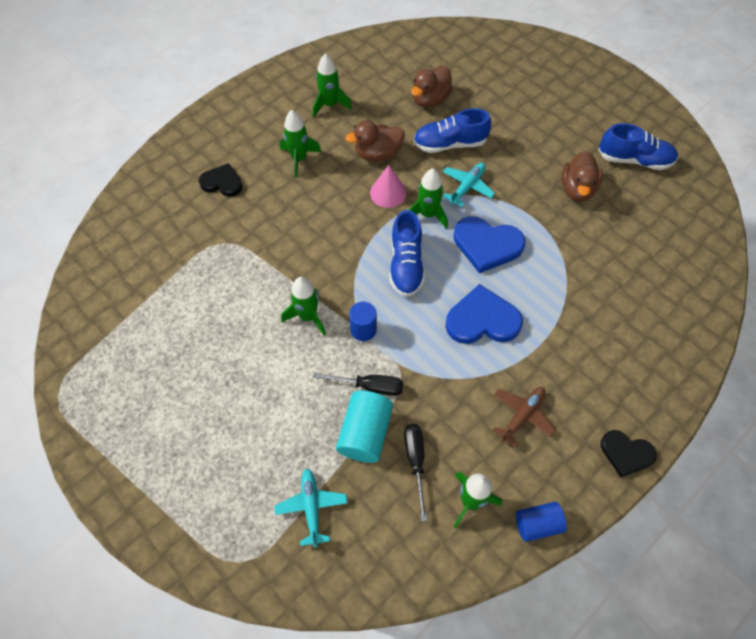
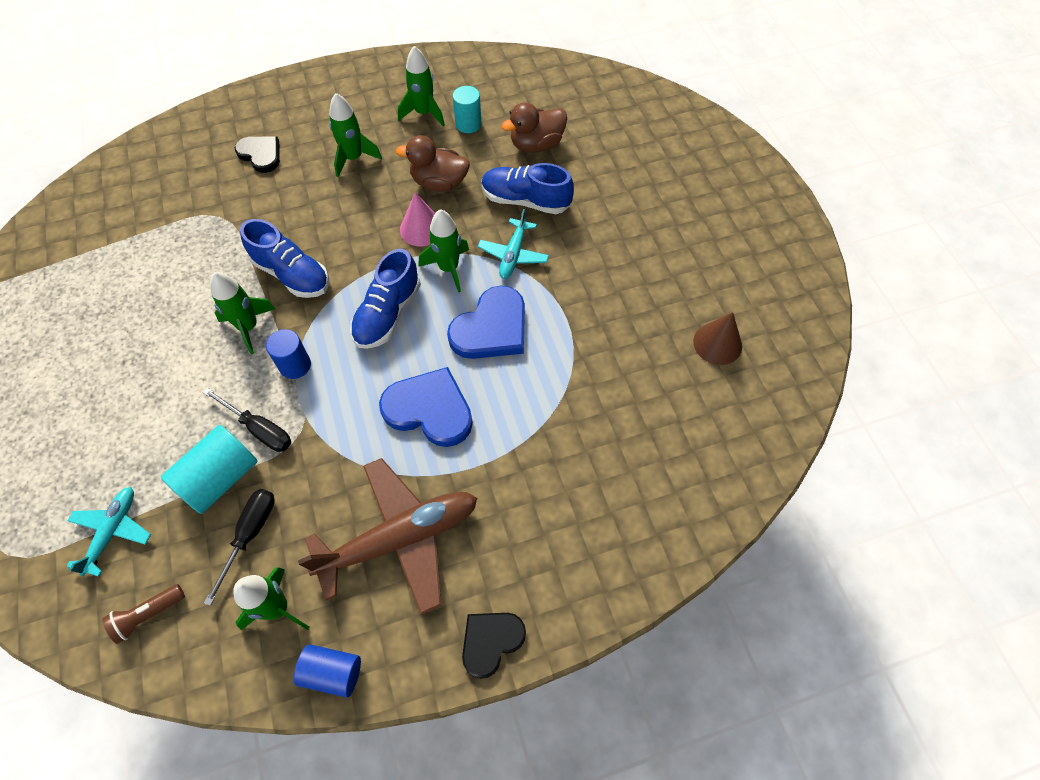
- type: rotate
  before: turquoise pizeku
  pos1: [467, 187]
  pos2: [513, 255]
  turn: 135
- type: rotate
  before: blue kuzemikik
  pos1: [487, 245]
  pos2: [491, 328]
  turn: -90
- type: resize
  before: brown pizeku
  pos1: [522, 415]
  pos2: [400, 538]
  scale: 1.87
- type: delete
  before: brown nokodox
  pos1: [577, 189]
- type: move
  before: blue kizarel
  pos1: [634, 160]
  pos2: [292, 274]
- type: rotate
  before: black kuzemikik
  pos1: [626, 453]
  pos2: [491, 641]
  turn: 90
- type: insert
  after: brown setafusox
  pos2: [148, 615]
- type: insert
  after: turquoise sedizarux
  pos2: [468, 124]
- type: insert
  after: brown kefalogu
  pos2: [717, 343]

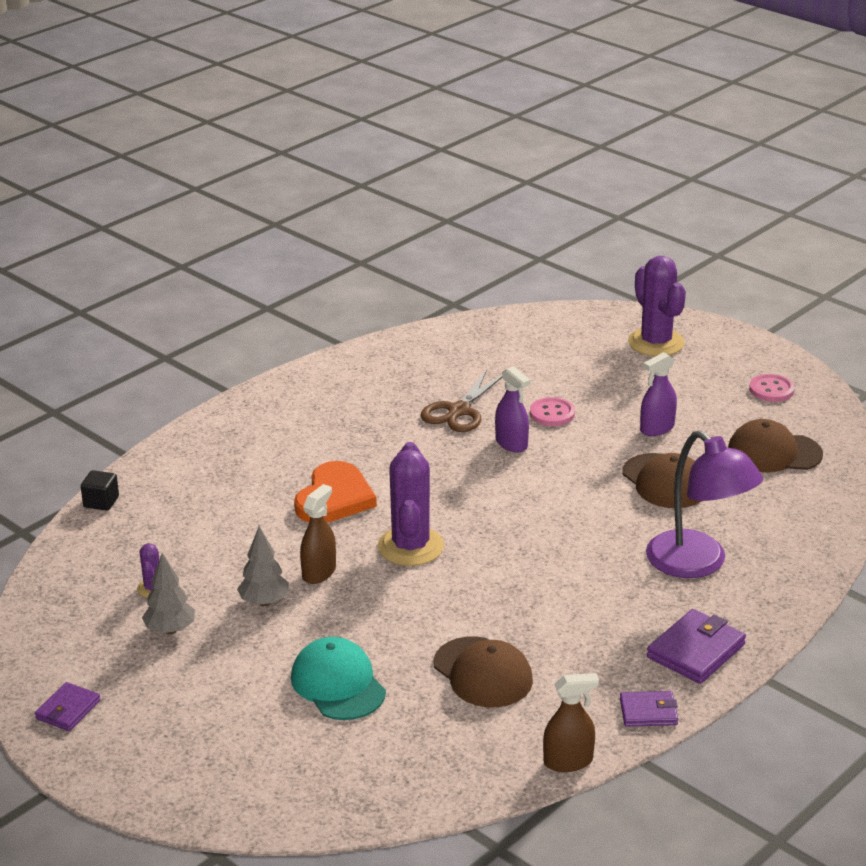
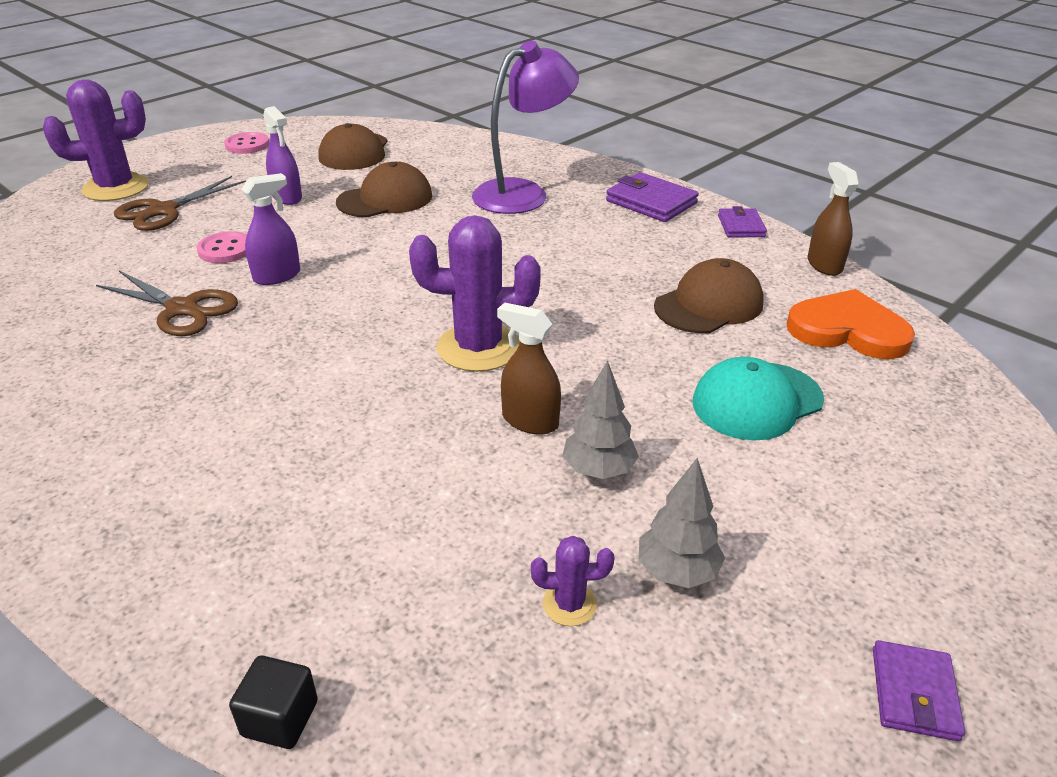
- type: rotate
  before: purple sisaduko
  pos1: [68, 710]
  pos2: [914, 693]
  turn: 75
- type: move
  before: orange kuzemikik
  pos1: [334, 498]
  pos2: [848, 330]
- type: insert
  after: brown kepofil
  pos2: [164, 210]

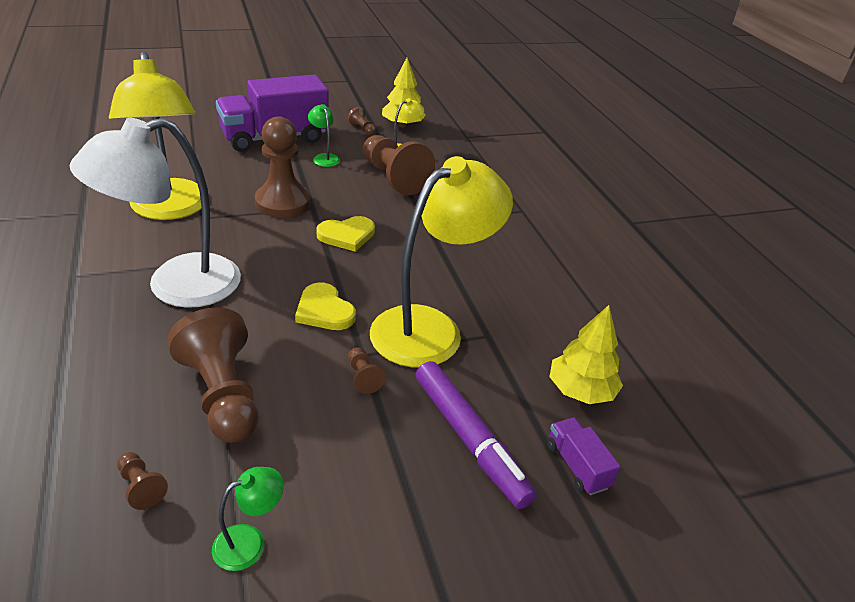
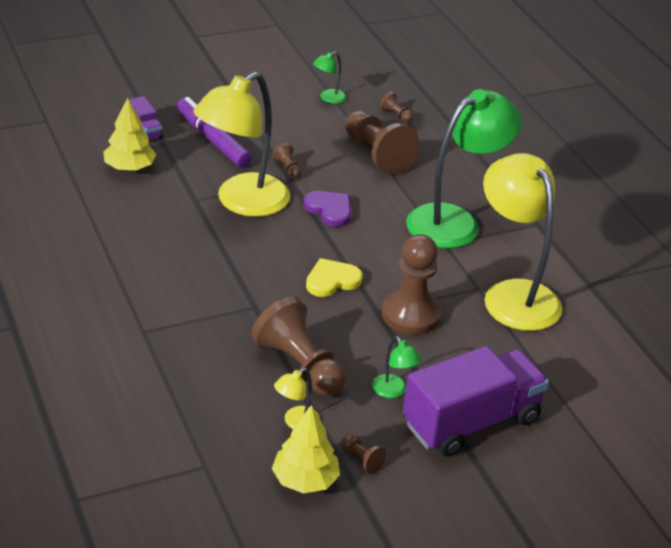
- type: recolor
  before: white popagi
  after: green popagi
  pos1: [176, 286]
  pos2: [454, 221]
- type: recolor
  before: yellow kuzemikik
  after: purple kuzemikik
  pos1: [324, 310]
  pos2: [329, 210]

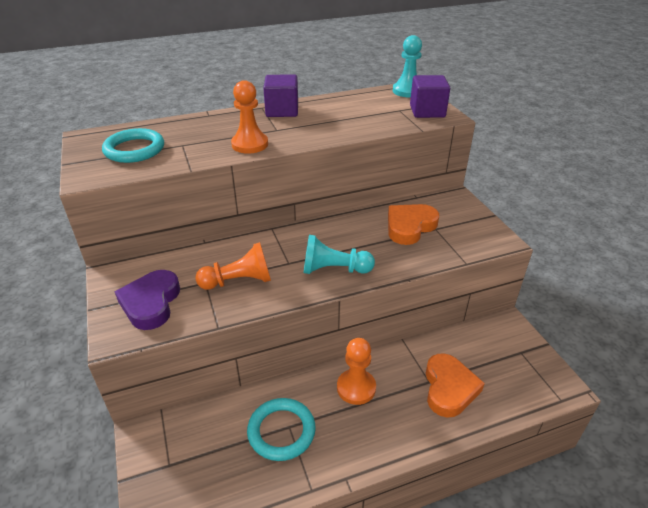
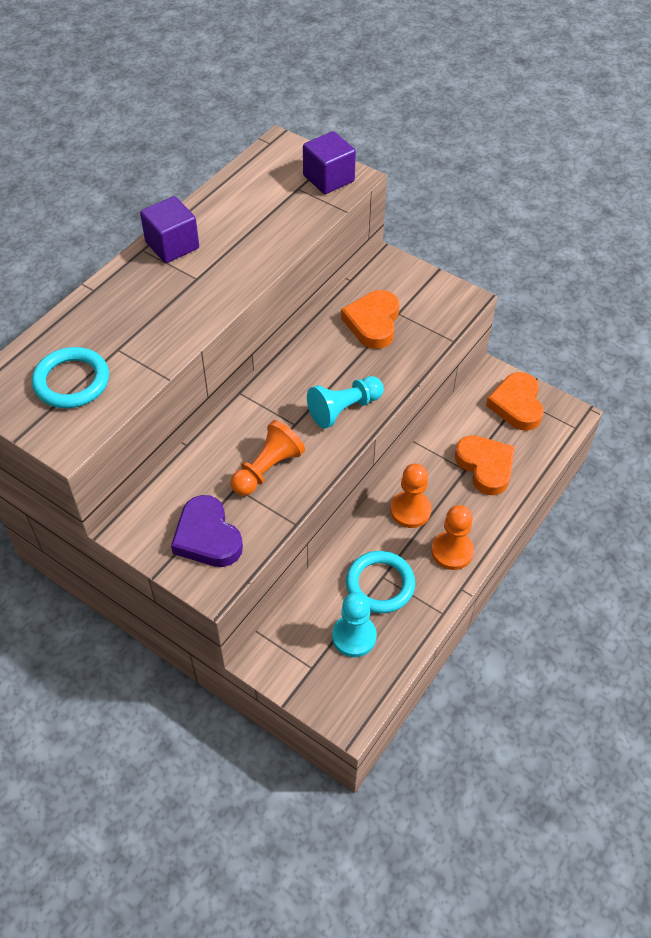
- type: move
  before: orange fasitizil
  pos1: [250, 144]
  pos2: [452, 551]
- type: move
  before: turquoise fasitizil
  pos1: [407, 91]
  pos2: [354, 636]
- type: insert
  after: orange kuzemikik
  pos2: [516, 405]

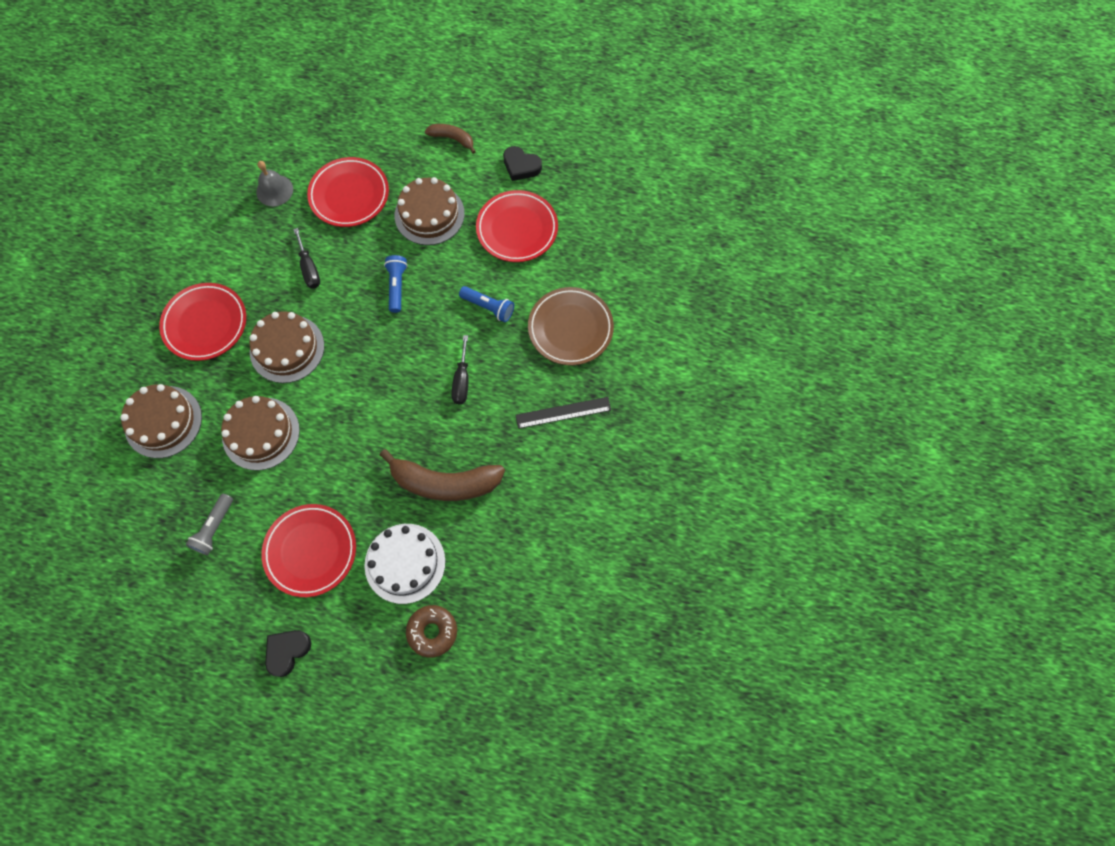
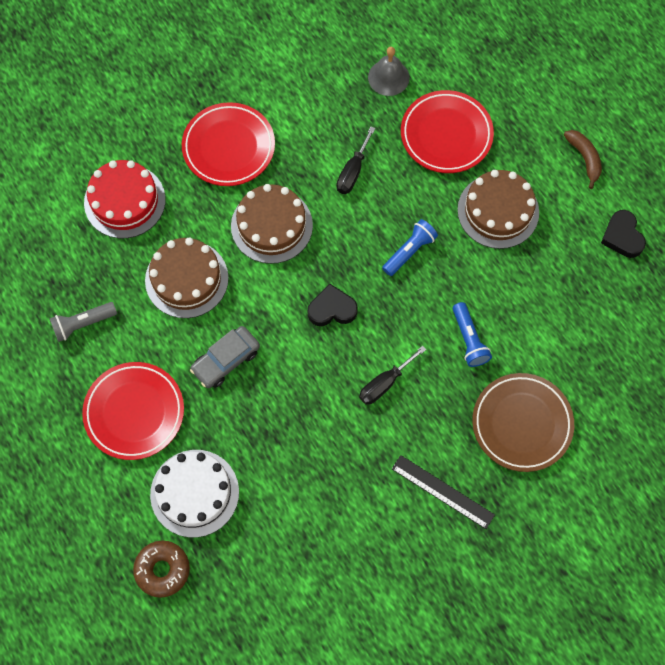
- type: recolor
  before: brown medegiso
  after: red medegiso
  pos1: [163, 421]
  pos2: [124, 201]
- type: move
  before: black kuzemikik
  pos1: [287, 651]
  pos2: [332, 309]
- type: delete
  before: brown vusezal
  pos1: [444, 483]
- type: delete
  before: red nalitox
  pos1: [517, 229]
- type: insert
  after: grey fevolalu
  pos2: [226, 360]

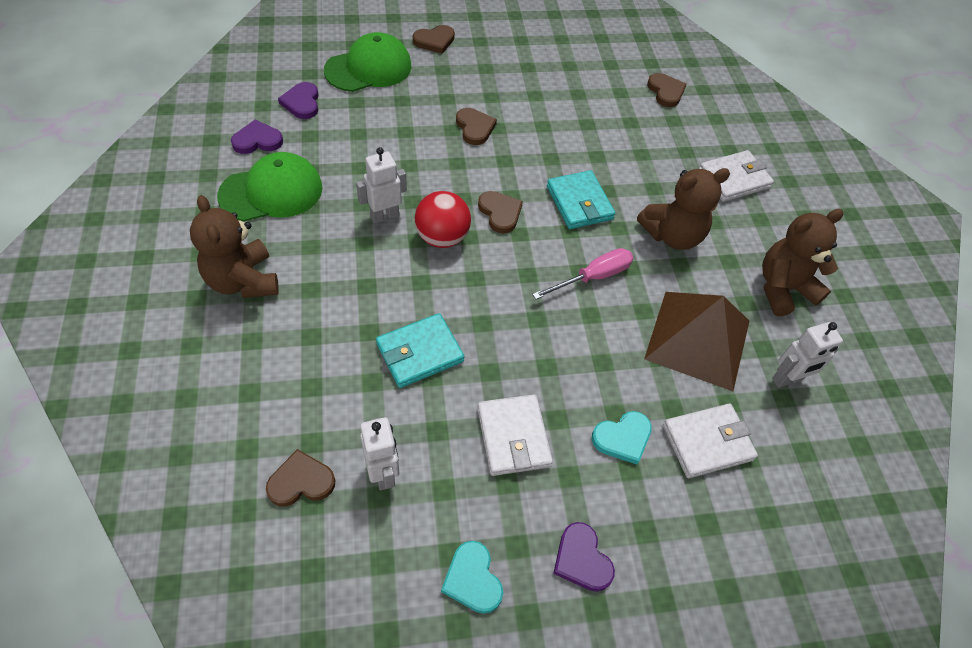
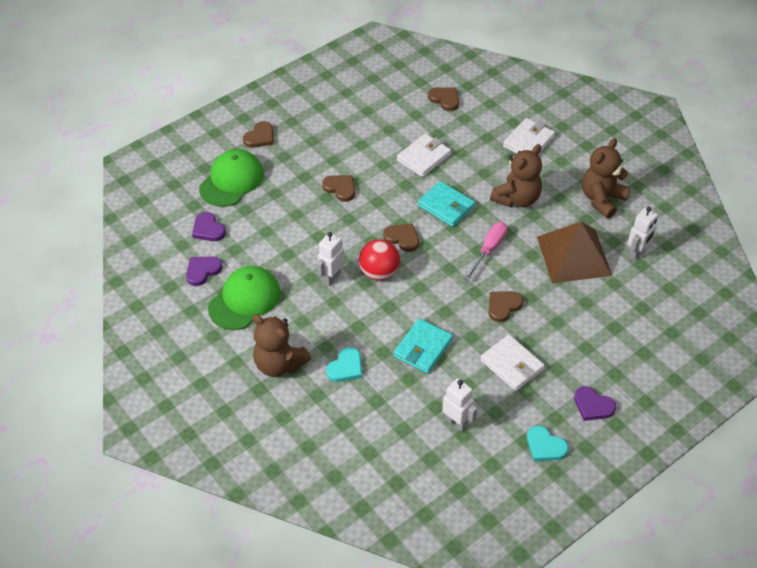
- type: move
  before: brown kuzemikik
  pos1: [301, 481]
  pos2: [503, 306]
- type: move
  before: turquoise kuzemikik
  pos1: [622, 438]
  pos2: [346, 367]
- type: move
  before: white sisaduko
  pos1: [707, 442]
  pos2: [423, 157]

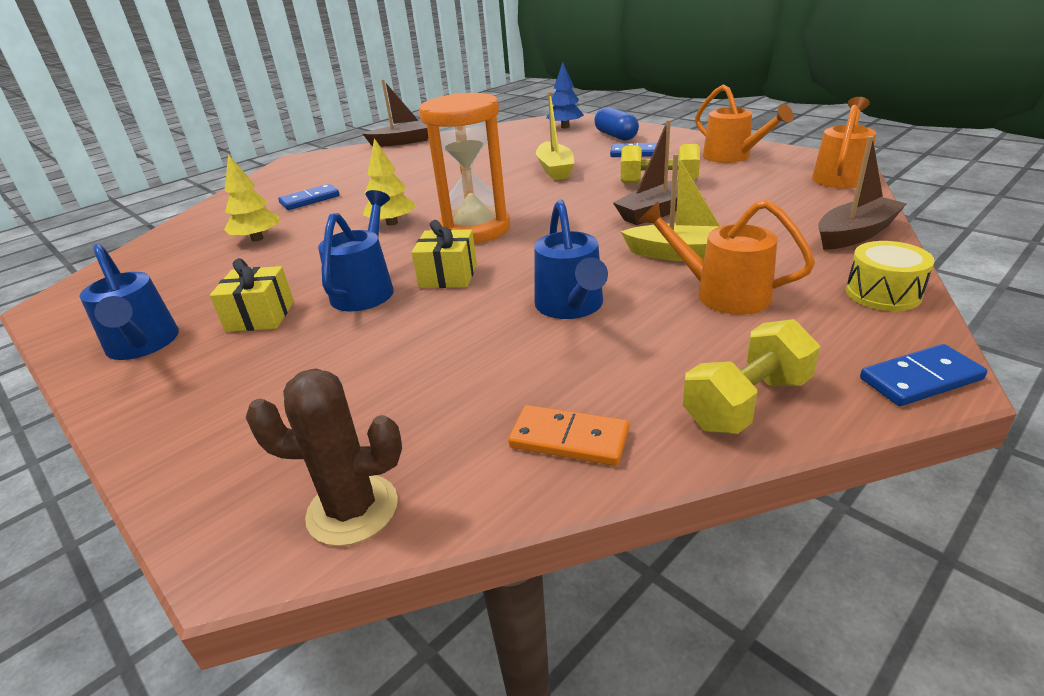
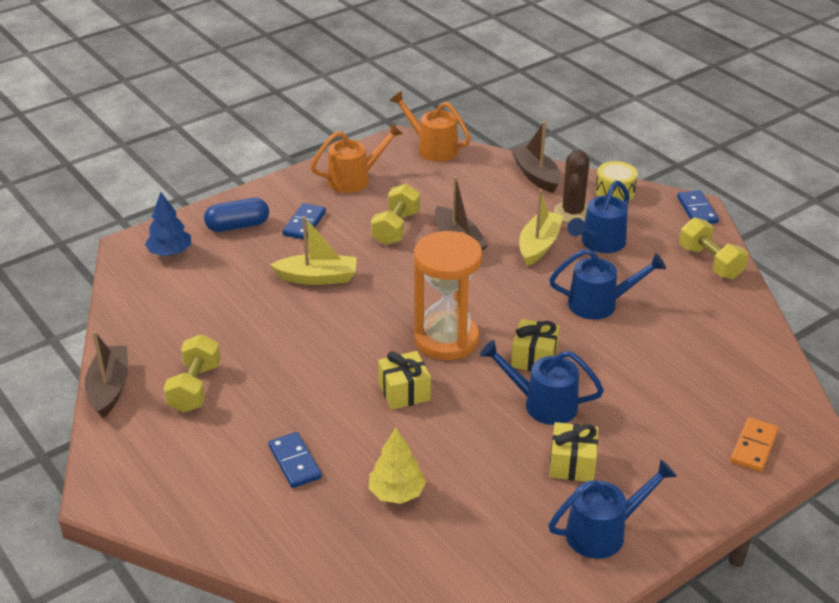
- type: move
  before: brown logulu
  pos1: [352, 510]
  pos2: [572, 212]
- type: replace
  before: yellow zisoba
  after: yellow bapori
  pos1: [392, 223]
  pos2: [404, 392]
- type: move
  before: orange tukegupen
  pos1: [569, 439]
  pos2: [754, 447]
- type: recolor
  before: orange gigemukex
  after: blue gigemukex
  pos1: [721, 293]
  pos2: [599, 243]
- type: insert
  after: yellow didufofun
  pos2: [195, 388]

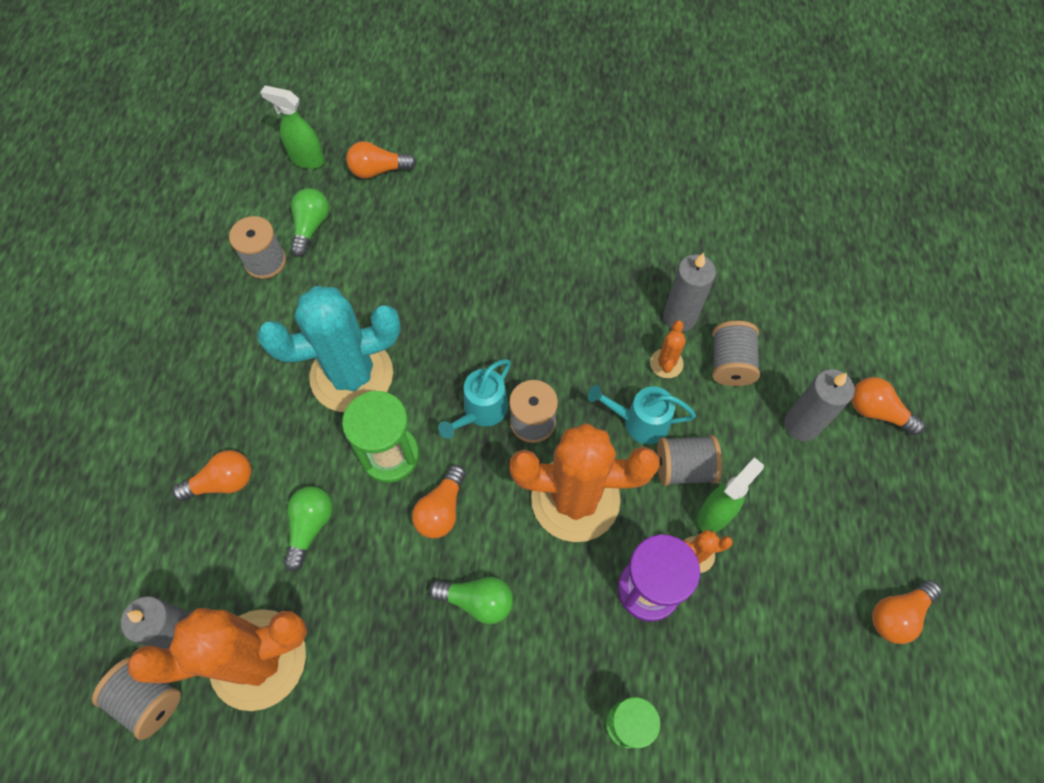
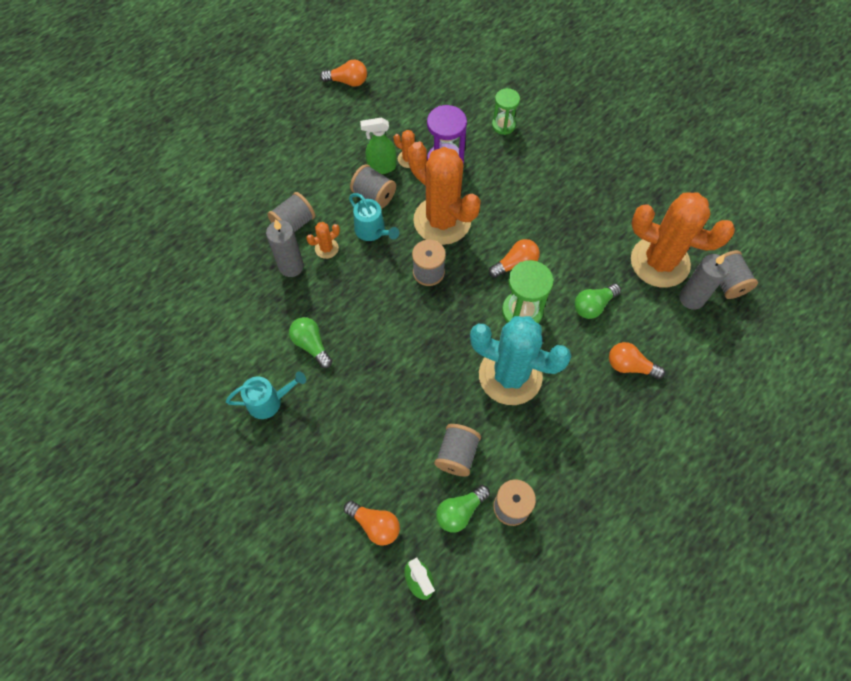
- type: move
  before: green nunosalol
  pos1: [477, 601]
  pos2: [311, 345]
- type: move
  before: turquoise gigemukex
  pos1: [481, 411]
  pos2: [269, 401]
- type: delete
  before: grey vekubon
  pos1: [801, 425]
- type: delete
  before: orange nunosalol
  pos1: [877, 412]
- type: insert
  after: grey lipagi
  pos2: [457, 454]

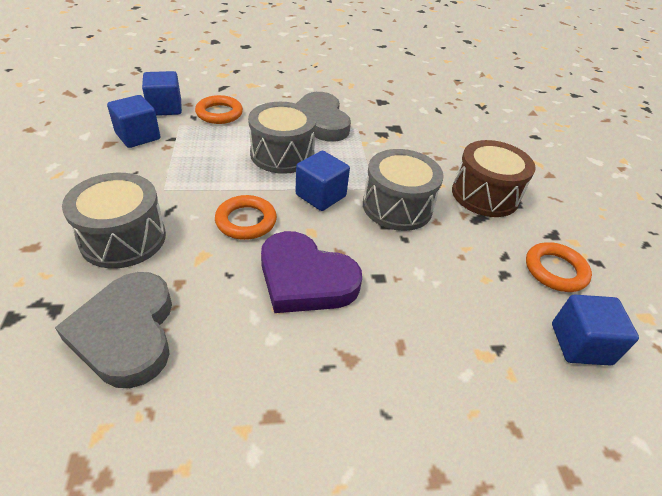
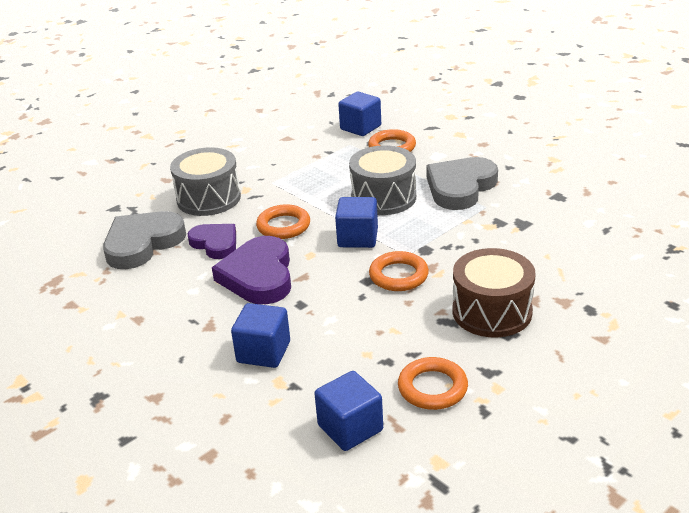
- type: move
  before: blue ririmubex
  pos1: [138, 136]
  pos2: [263, 352]
- type: replace
  before: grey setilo
  after: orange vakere
  pos1: [397, 206]
  pos2: [398, 275]
- type: insert
  after: purple kuzemikik
  pos2: [215, 243]

